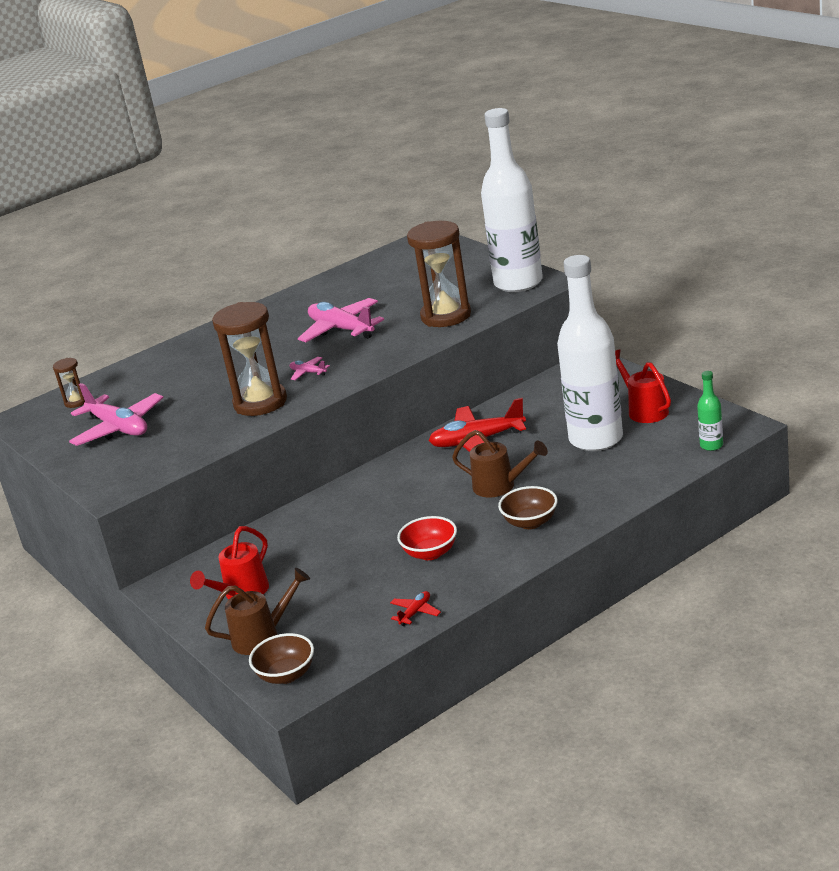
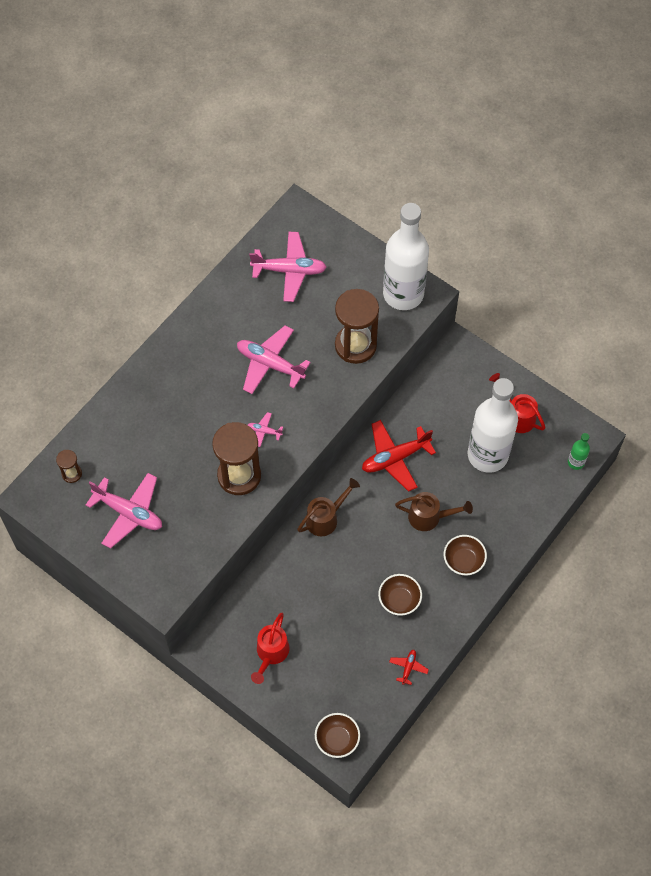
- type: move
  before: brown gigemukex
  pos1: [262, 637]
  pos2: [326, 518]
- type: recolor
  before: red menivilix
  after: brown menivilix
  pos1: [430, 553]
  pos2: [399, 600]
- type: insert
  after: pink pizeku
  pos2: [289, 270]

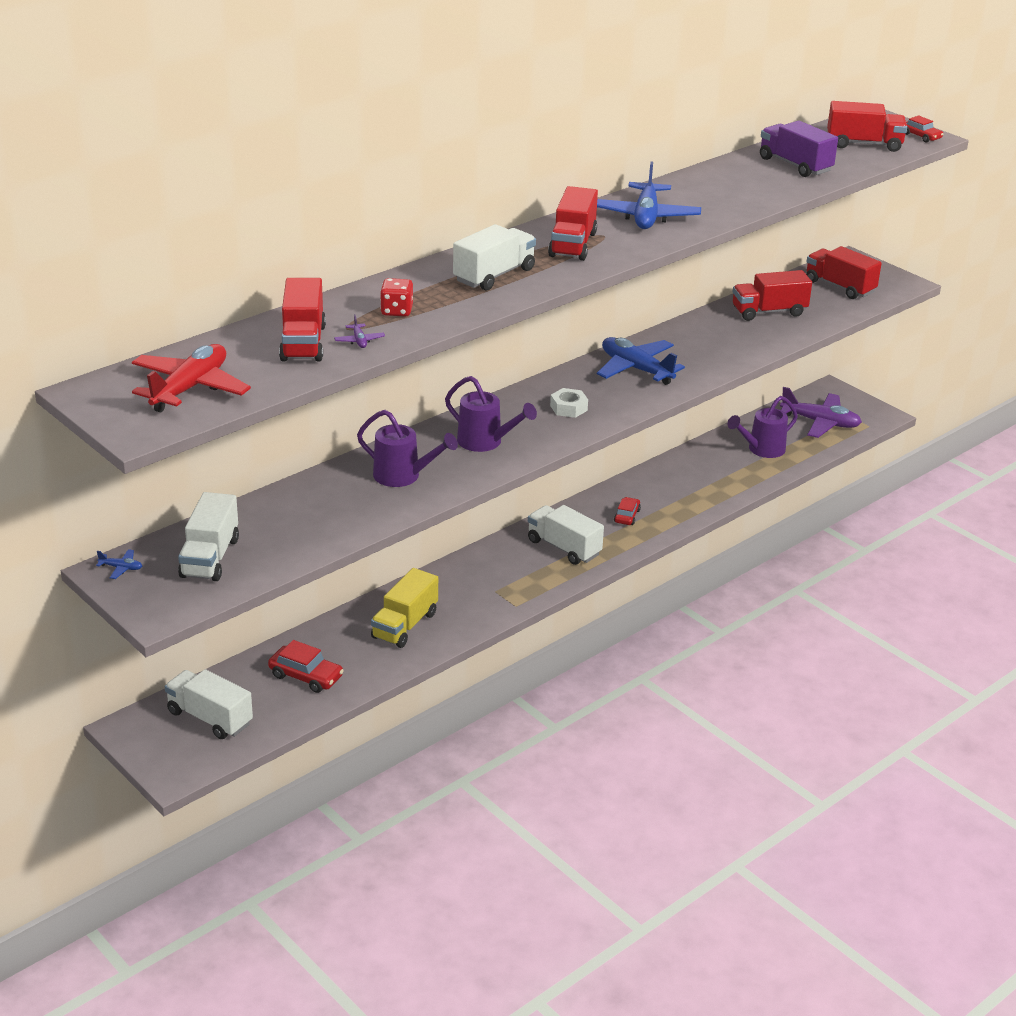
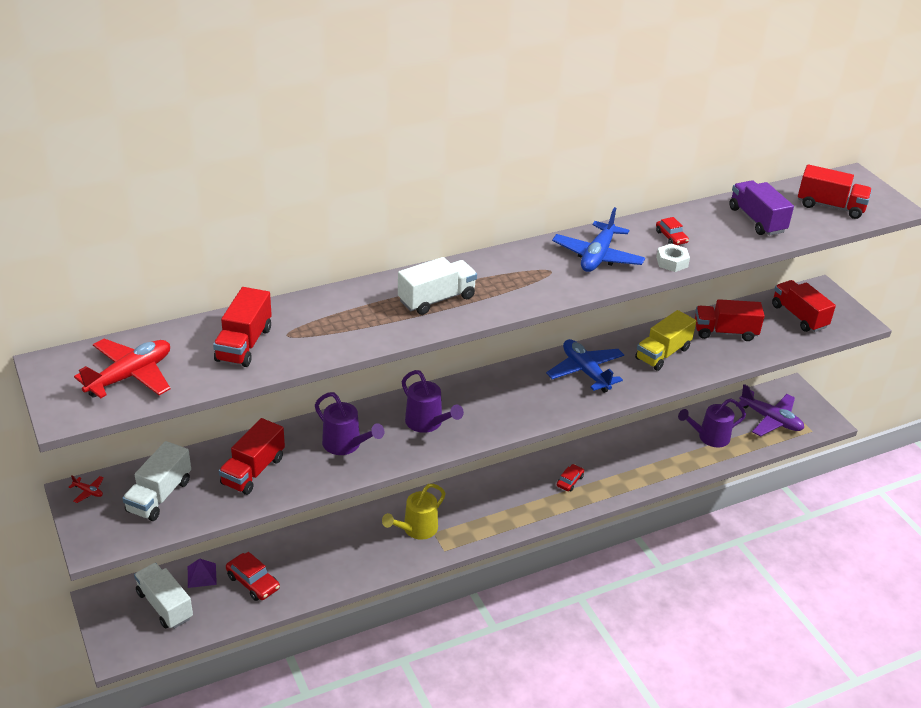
- type: recolor
  before: blue pizeku
  after: red pizeku
  pos1: [121, 568]
  pos2: [88, 492]
- type: delete
  before: purple pizeku
  pos1: [359, 341]
- type: move
  before: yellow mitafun
  pos1: [405, 625]
  pos2: [663, 353]
- type: delete
  before: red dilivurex
  pos1: [397, 311]
- type: delete
  before: white mitafun
  pos1: [564, 548]
- type: move
  before: red mitafun
  pos1: [573, 244]
  pos2: [253, 471]
- type: move
  before: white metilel
  pos1: [568, 408]
  pos2: [672, 262]
- type: move
  before: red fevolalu
  pos1: [921, 136]
  pos2: [671, 237]
- type: insert
  after: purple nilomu
  pos2: [201, 575]
- type: insert
  after: yellow gigemukex
  pos2: [416, 529]

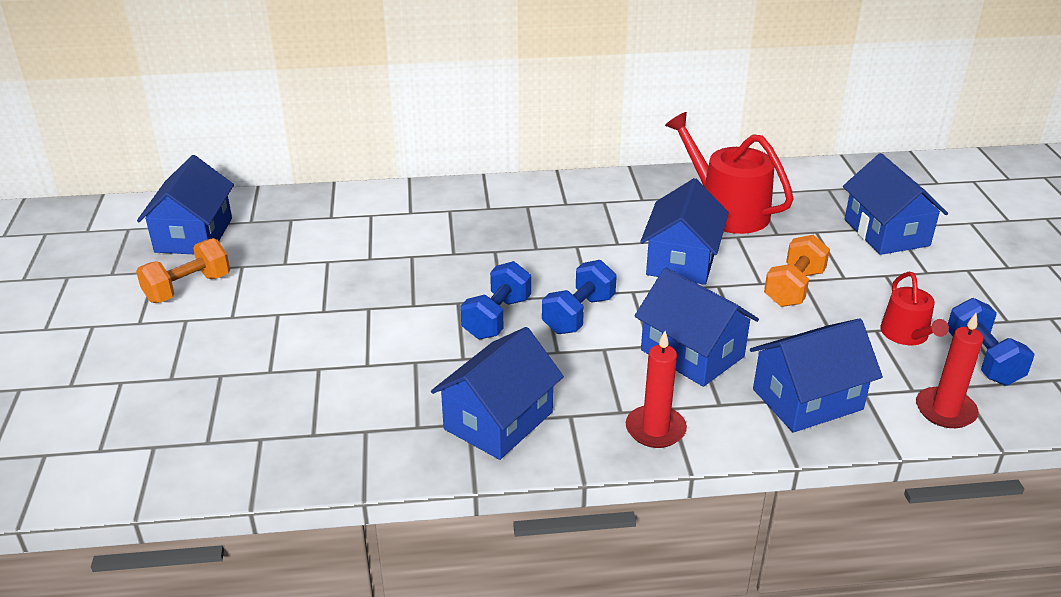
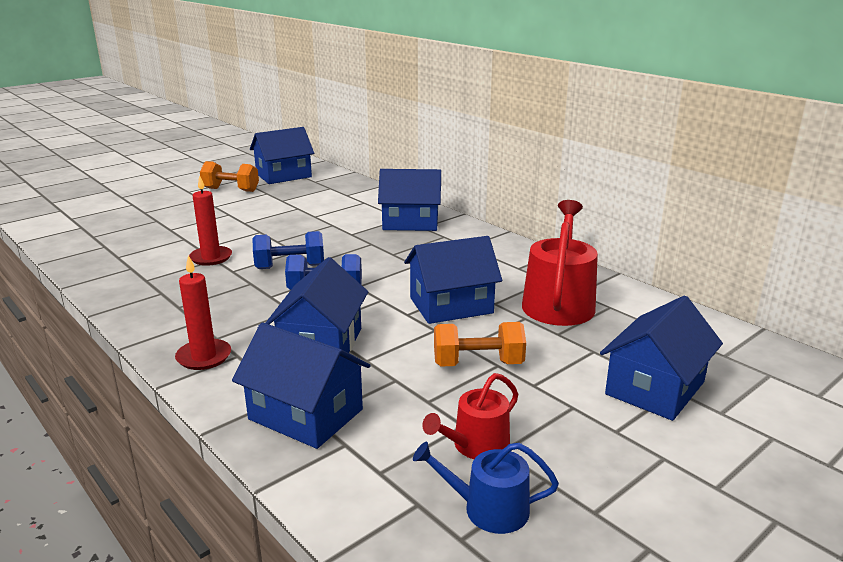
- type: move
  before: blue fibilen
  pos1: [498, 420]
  pos2: [410, 222]
- type: move
  before: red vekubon
  pos1: [945, 410]
  pos2: [211, 258]
- type: replace
  before: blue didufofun
  after: blue gigemukex
  pos1: [982, 359]
  pos2: [488, 509]

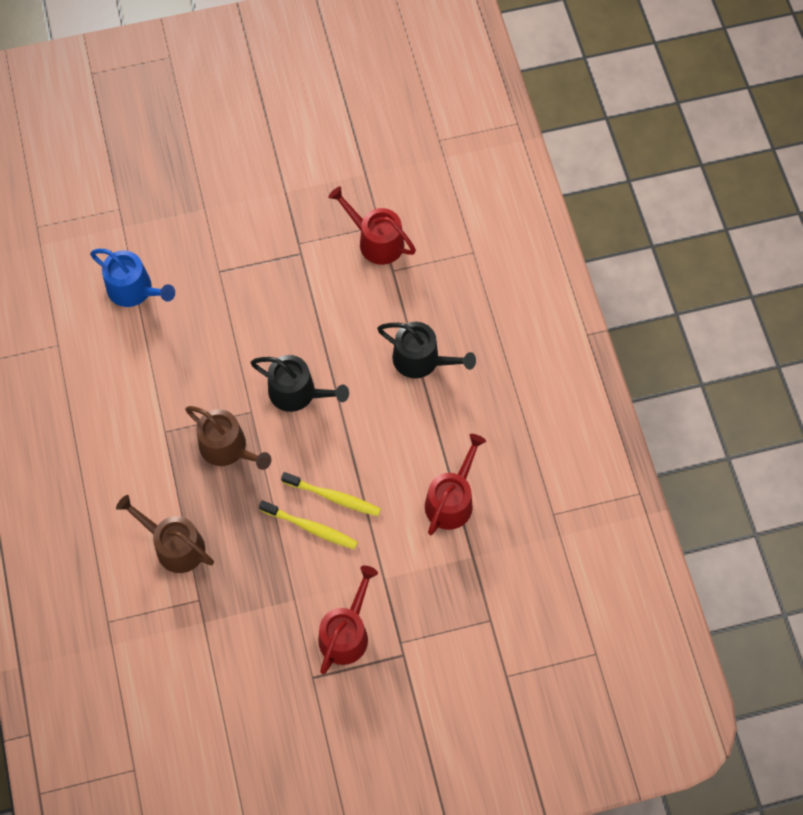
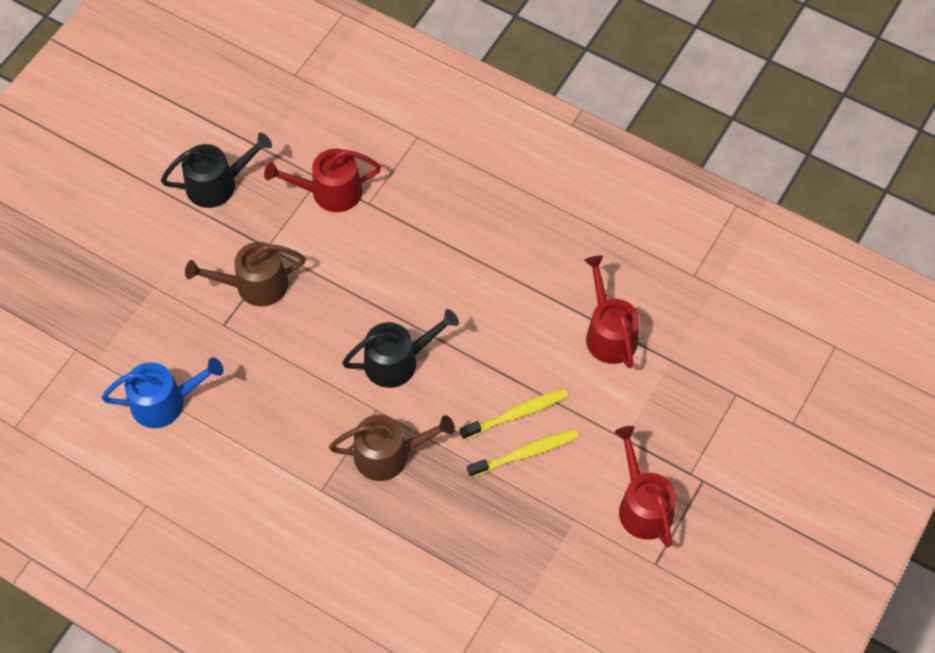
- type: move
  before: brown gigemukex
  pos1: [174, 545]
  pos2: [255, 285]
- type: move
  before: black gigemukex
  pos1: [421, 360]
  pos2: [217, 184]

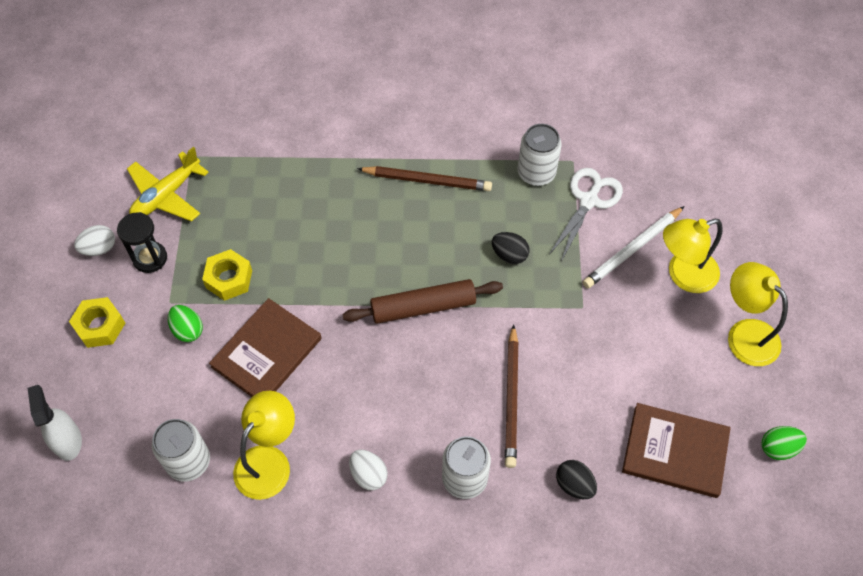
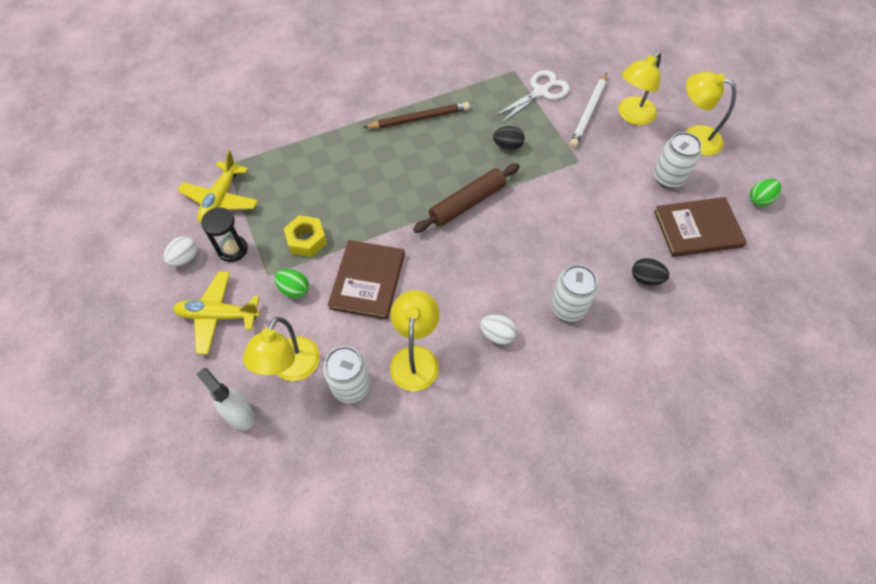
- type: replace
  before: yellow metilel
  after: yellow pizeku
  pos1: [100, 326]
  pos2: [218, 315]
- type: delete
  before: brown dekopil
  pos1: [511, 398]
- type: move
  before: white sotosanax
  pos1: [536, 173]
  pos2: [668, 178]
- type: rotate
  before: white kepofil
  pos1: [588, 201]
  pos2: [540, 92]
  turn: 45
- type: insert
  after: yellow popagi
  pos2: [291, 368]

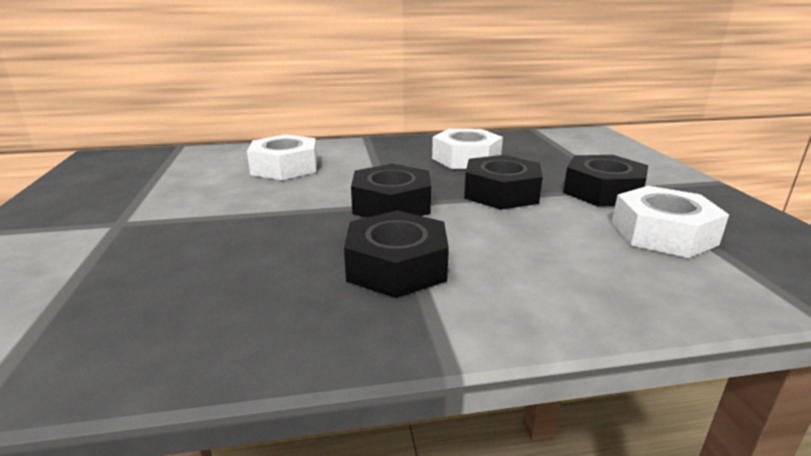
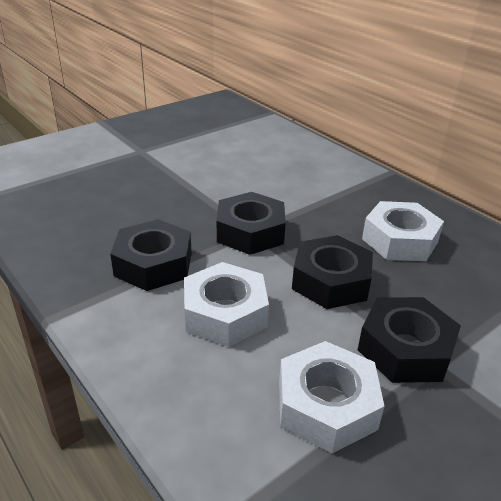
- type: move
  before: white metilel
  pos1: [285, 167]
  pos2: [225, 313]

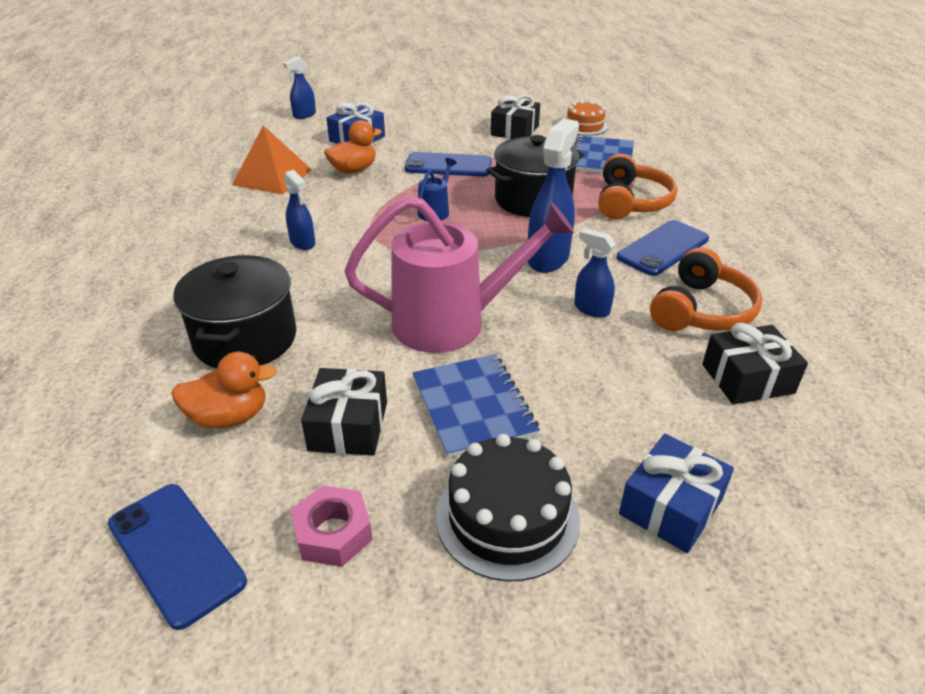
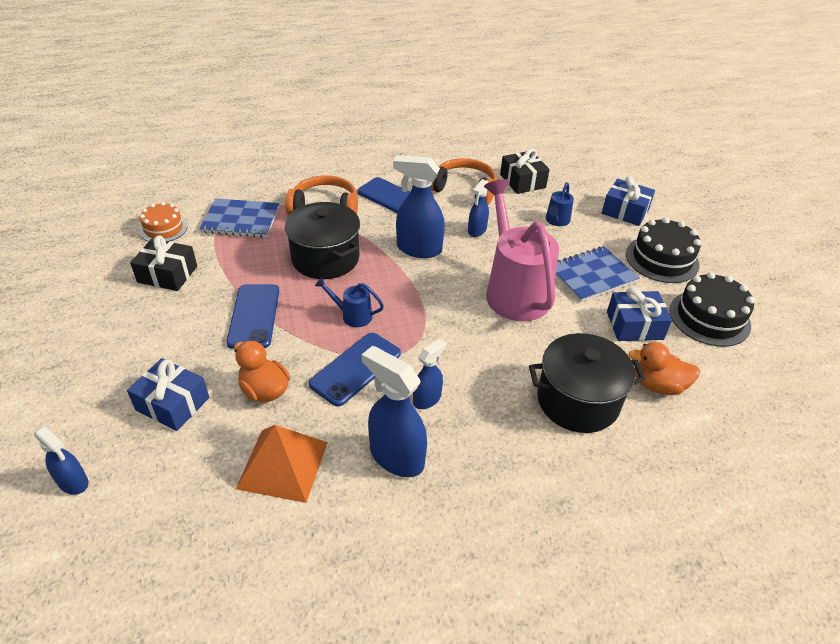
- type: move
  before: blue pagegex
  pos1: [176, 552]
  pos2: [355, 368]
- type: rotate
  before: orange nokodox
  pos1: [229, 417]
  pos2: [658, 385]
  turn: -60
- type: replace
  before: pink metilel
  after: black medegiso
  pos1: [333, 533]
  pos2: [709, 318]
- type: recolor
  before: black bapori
  after: blue bapori
  pos1: [348, 426]
  pos2: [634, 325]
- type: insert
  after: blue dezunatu
  pos2: [396, 457]
- type: insert
  after: blue gigemukex
  pos2: [556, 221]

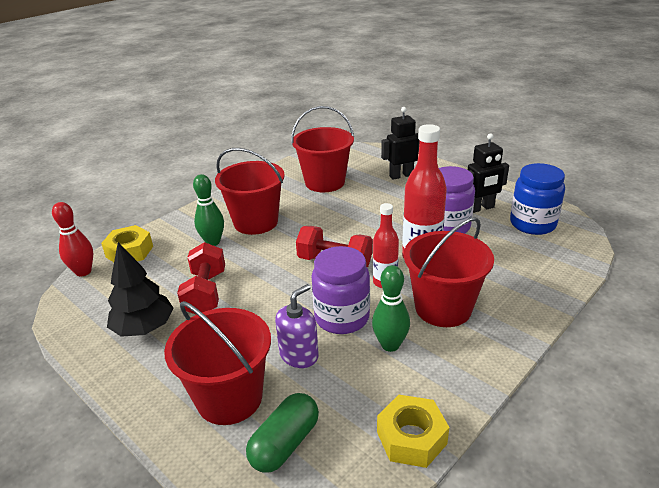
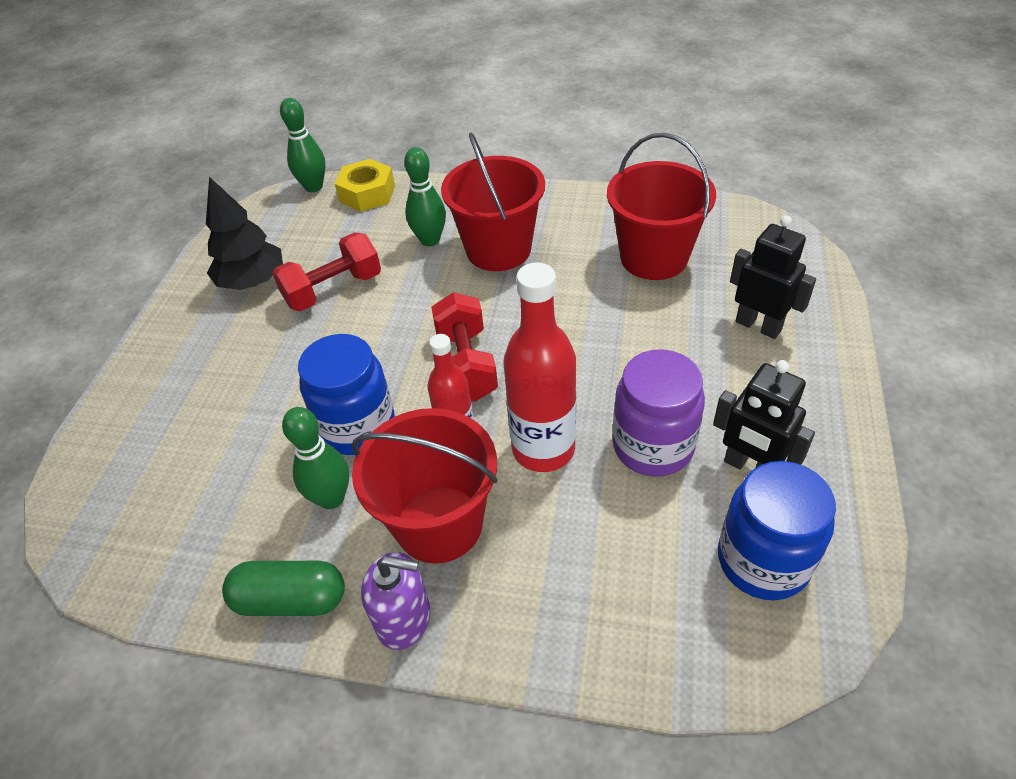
- type: recolor
  before: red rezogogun
  after: green rezogogun
  pos1: [83, 272]
  pos2: [314, 187]
- type: delete
  before: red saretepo
  pos1: [229, 398]
- type: move
  before: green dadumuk
  pos1: [285, 443]
  pos2: [291, 600]
- type: move
  before: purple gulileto
  pos1: [299, 355]
  pos2: [404, 619]
- type: recolor
  before: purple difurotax
  after: blue difurotax
  pos1: [342, 317]
  pos2: [357, 427]
- type: delete
  before: yellow metilel
  pos1: [411, 438]

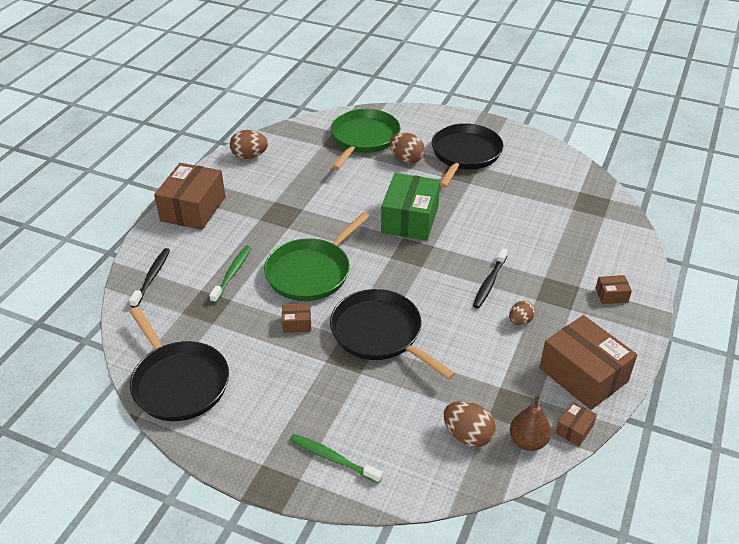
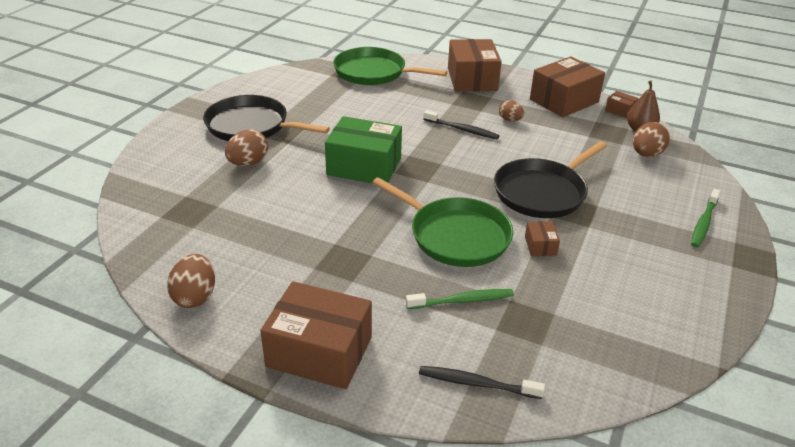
- type: delete
  before: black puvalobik
  pos1: [178, 382]
- type: rotate
  before: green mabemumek
  pos1: [232, 273]
  pos2: [462, 301]
  turn: 150
- type: move
  before: green puvalobik
  pos1: [363, 139]
  pos2: [374, 72]
- type: resize
  before: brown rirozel
  pos1: [611, 295]
  pos2: [472, 79]
  scale: 2.29

